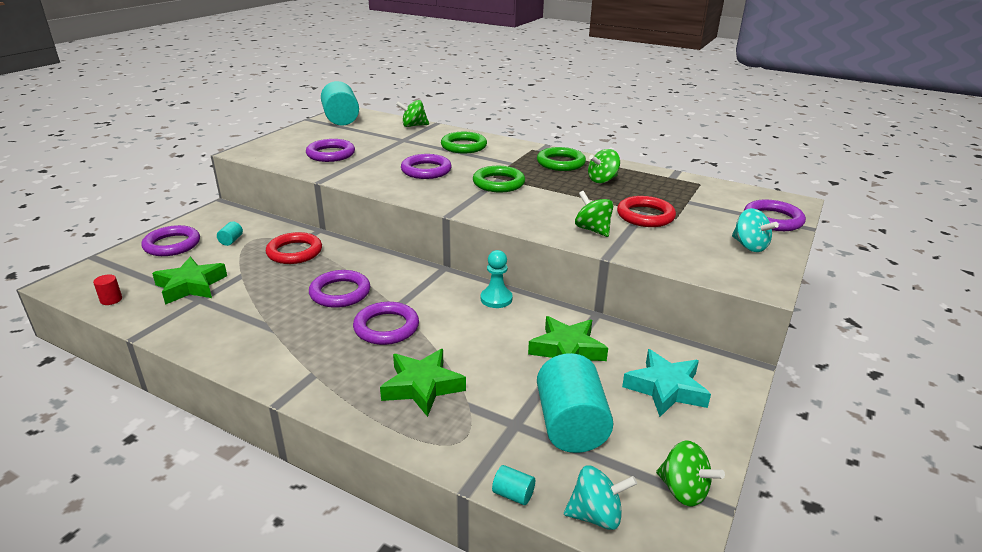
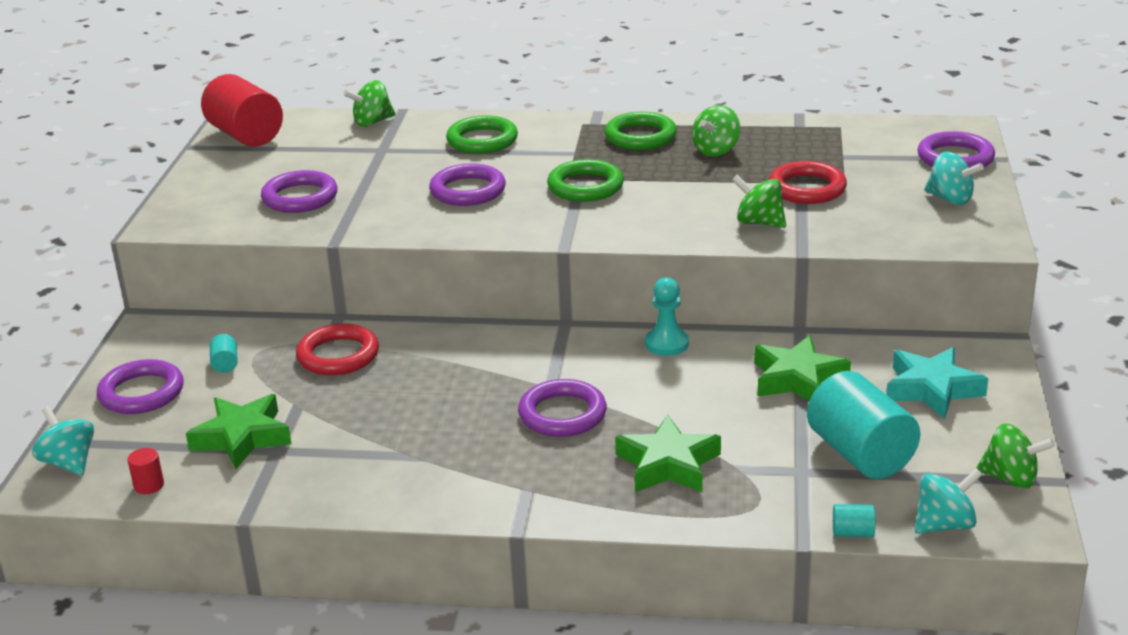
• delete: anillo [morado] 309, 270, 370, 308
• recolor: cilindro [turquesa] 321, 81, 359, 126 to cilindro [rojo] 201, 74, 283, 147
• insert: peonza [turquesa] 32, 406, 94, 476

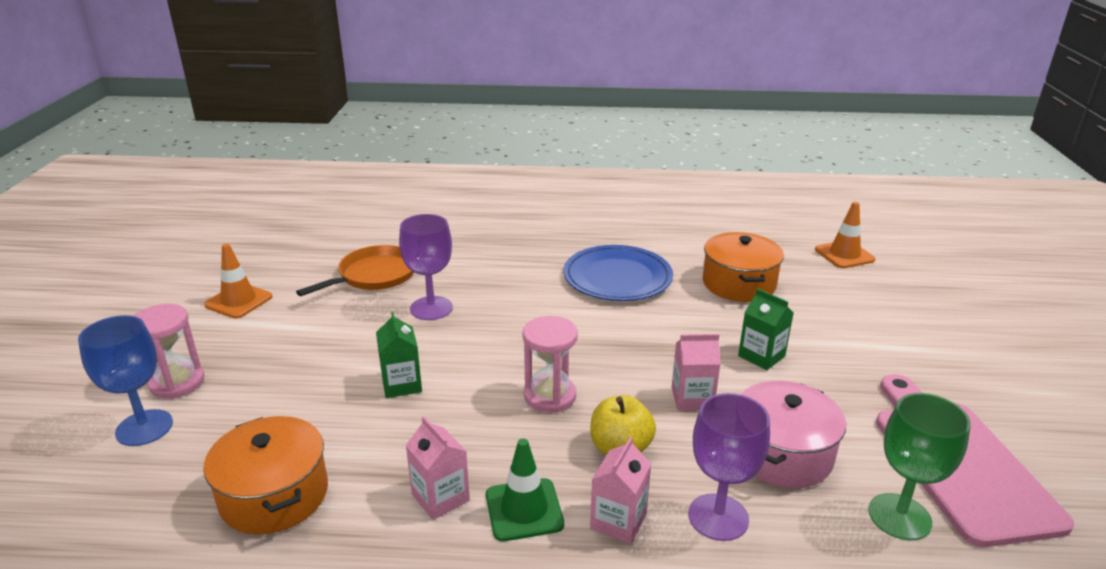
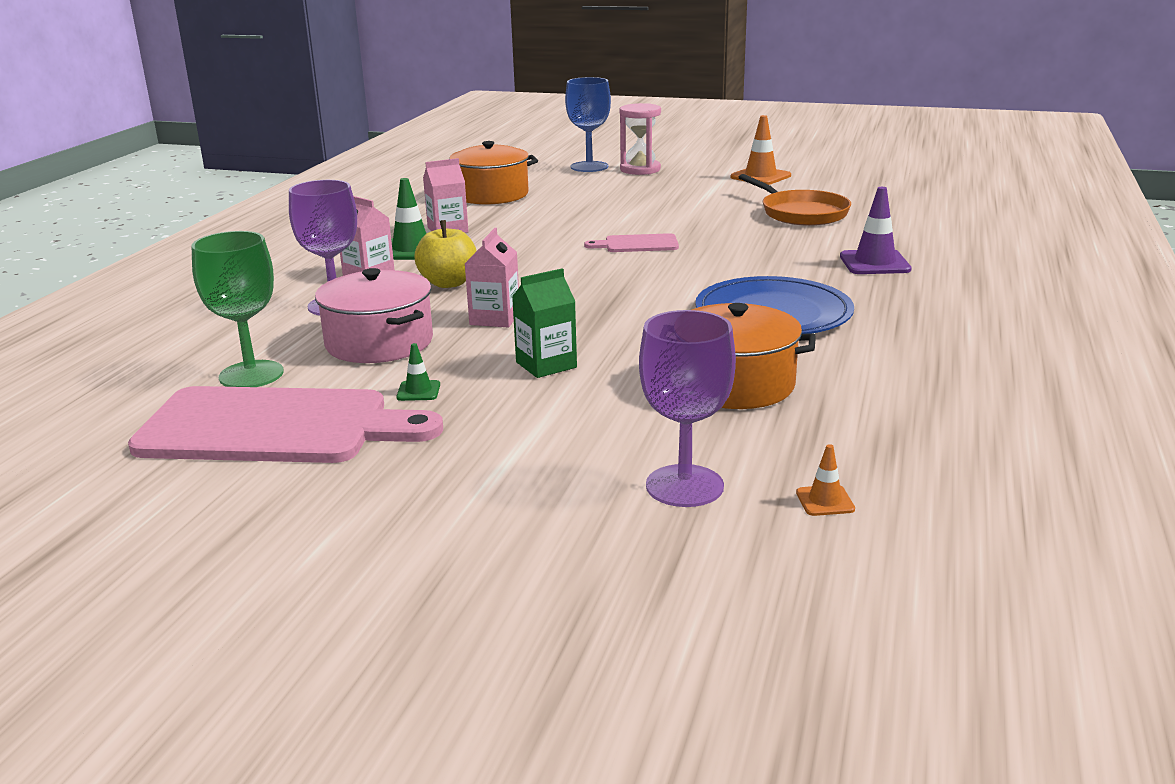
• delete: cartón de leche [verde] 376, 312, 422, 398
• move: copa [morado] 399, 214, 453, 320 to 639, 310, 736, 507
• delete: reloj de arena [rosa] 523, 316, 578, 413
• resize: cono de tráfico [naranja] 815, 202, 875, 268 = 796, 444, 855, 516 x0.52
• insert: cono de tráfico [verde] 396, 343, 440, 401
• insert: tabla de cortar [rosa] 584, 233, 679, 252
• insert: cono de tráfico [morado] 840, 187, 912, 274

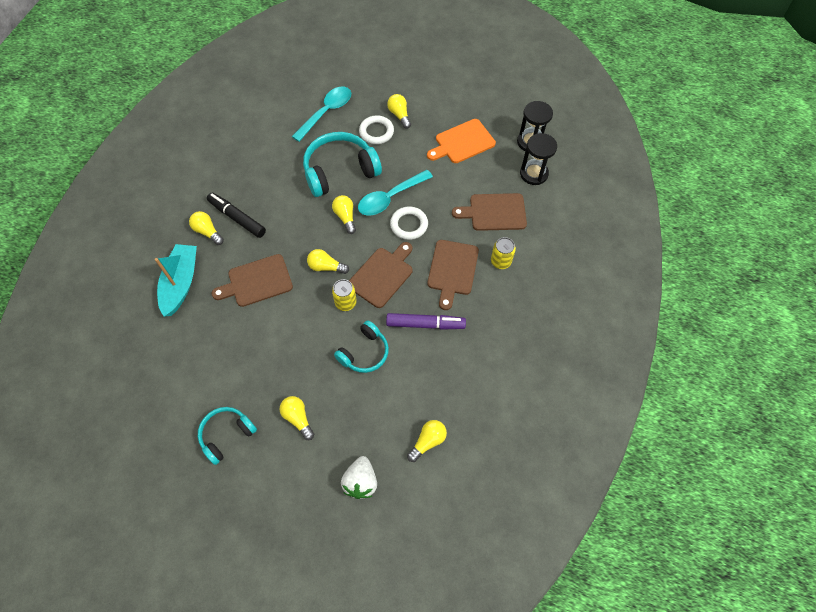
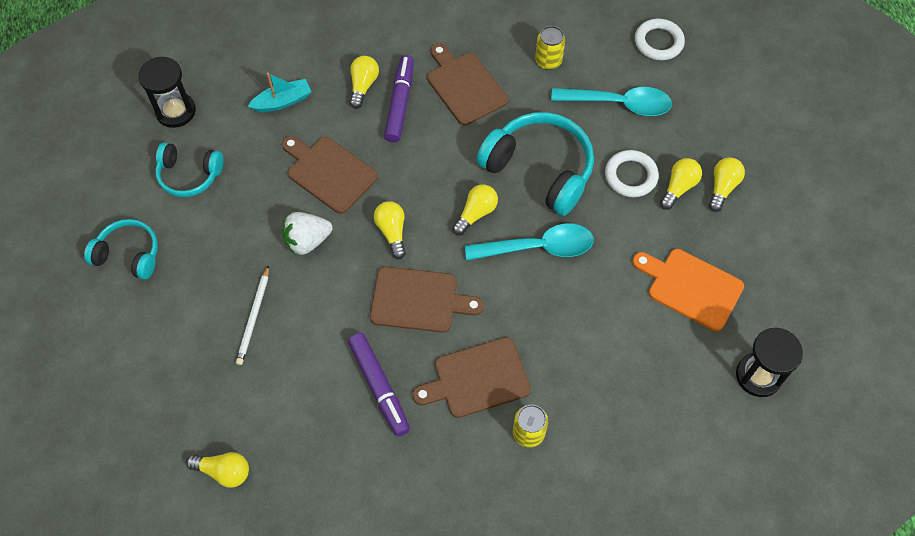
• resize: barco [turquesa] 155, 244, 197, 317 = 247, 73, 311, 112 x0.62
• recolor: rotulador [negro] 207, 193, 266, 238 to rotulador [morado] 384, 55, 414, 142
• move: bombilla [amarillo] 280, 396, 314, 440 to 709, 157, 745, 212
• move: lata [amarillo] 332, 279, 357, 311 to 535, 26, 565, 70
• move: auriculares [turquesa] 334, 320, 389, 373 to 155, 142, 223, 197
• move: fresa [blanco] 341, 456, 377, 499 to 282, 212, 333, 255
• rotate: cuchara [turquesa] 358, 170, 433, 215 = 465, 224, 594, 260 150 degrees clockwise
• move: anillo [blanco] 390, 206, 428, 240 to 635, 19, 685, 60
• move: tabla de cortar [marrón] 452, 193, 527, 231 to 427, 43, 508, 125
• move: reloj de arena [negro] 520, 133, 557, 185 to 138, 57, 196, 128
• insert: lápiz [blanco] 236, 265, 269, 365

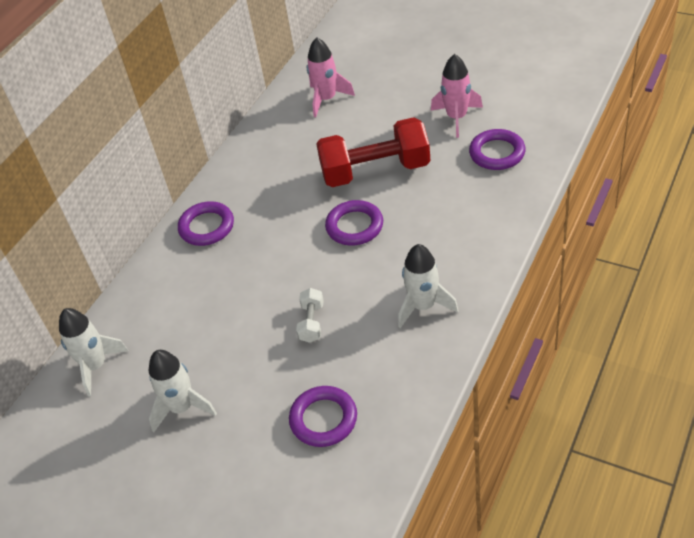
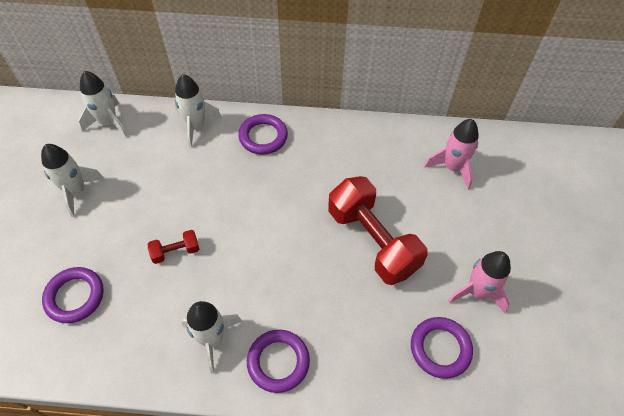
• recolor: mancuerna [blanco] 296, 288, 324, 343 to mancuerna [rojo] 148, 230, 199, 264
• move: anillo [morado] 325, 200, 383, 246 to 247, 330, 310, 393
• insert: cohete [blanco] 175, 74, 222, 147

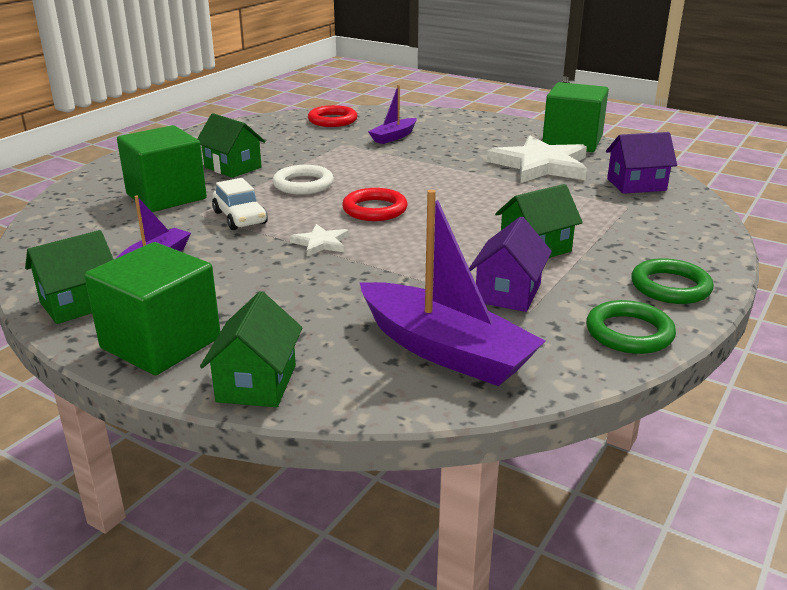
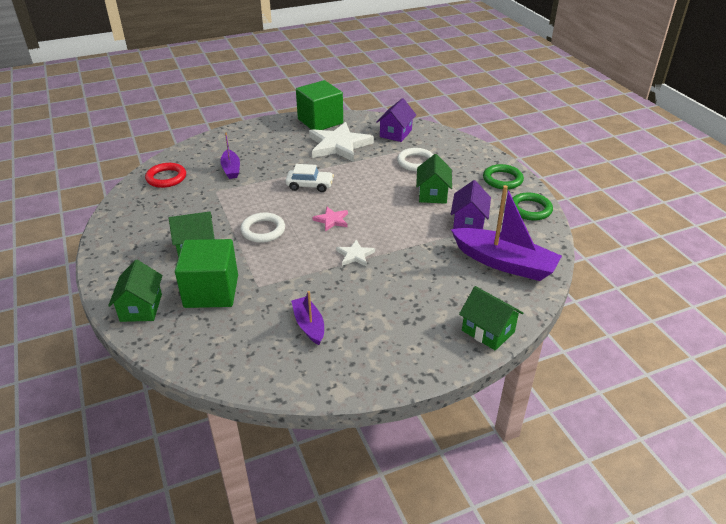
• move: casa [verde] 25, 230, 114, 324 to 108, 260, 162, 322
• delete: cubo [verde] 84, 242, 220, 375
• move: coche [blanco] 212, 178, 268, 230 to 285, 164, 334, 192
• replace: anillo [rojo] 342, 188, 408, 221 to estrella [rosa] 313, 207, 348, 231
• rotate: barco [morado] 360, 190, 545, 386 = 451, 185, 562, 281 45 degrees clockwise
• rotate: casa [morado] 469, 217, 552, 312 = 451, 180, 491, 229 45 degrees clockwise
• insert: anillo [blanco] 397, 148, 434, 171

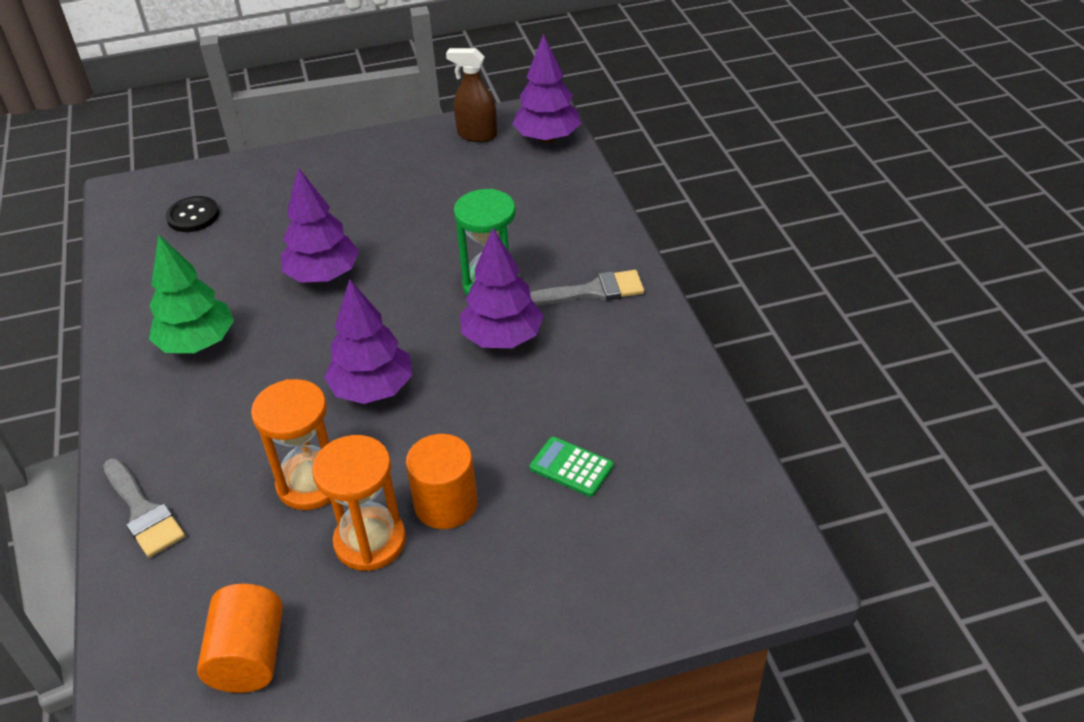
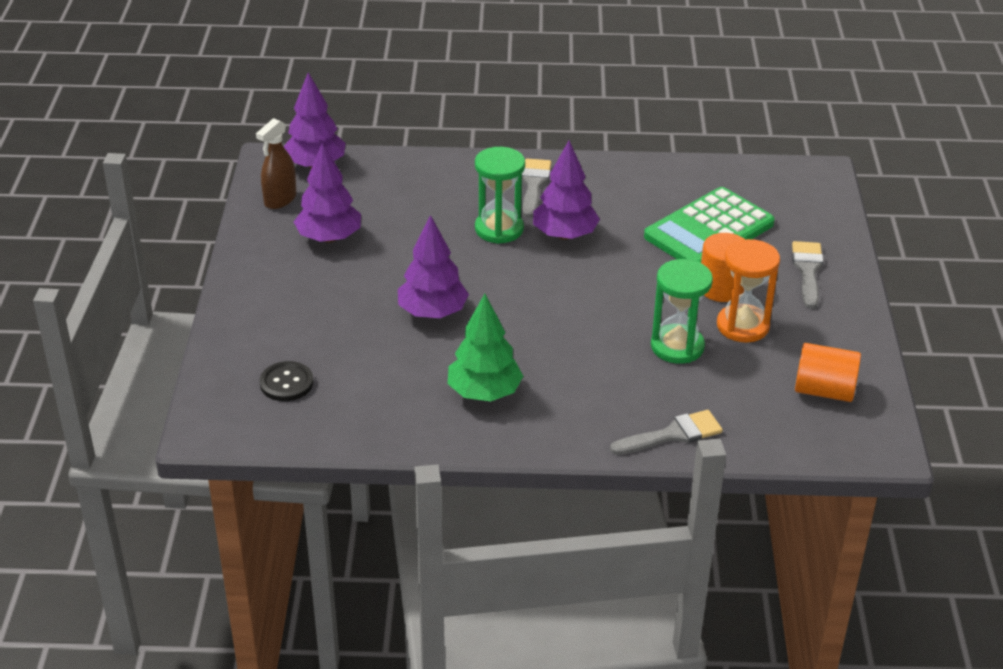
• recolor: reloj de arena [naranja] 251, 379, 331, 510 to reloj de arena [verde] 651, 259, 713, 364
• move: árbol [morado] 324, 279, 412, 404 to 294, 142, 361, 243
• resize: calculadora [verde] 530, 437, 613, 497 = 644, 187, 775, 263 x2.25
• insert: pincel [gris] 792, 241, 823, 309

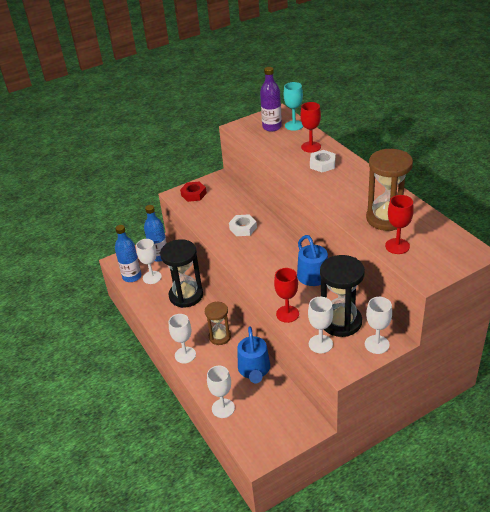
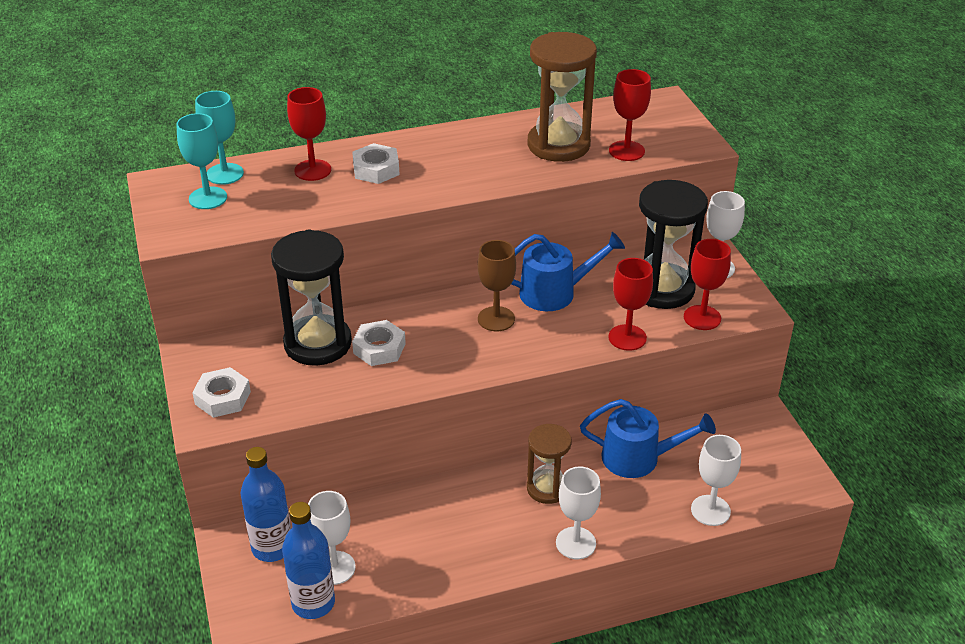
• move: reloj de arena [negro] 160, 239, 203, 308 to 271, 230, 352, 366
• recolor: tuerca [rojo] 180, 182, 207, 202 to tuerca [blanco] 192, 367, 251, 418
• replace: botella [morado] 260, 67, 282, 131 to copa [turquesa] 176, 113, 227, 209
• recolor: copa [blanco] 308, 297, 333, 353 to copa [rojo] 684, 239, 731, 330
• insert: copa [marrón] 478, 240, 516, 331

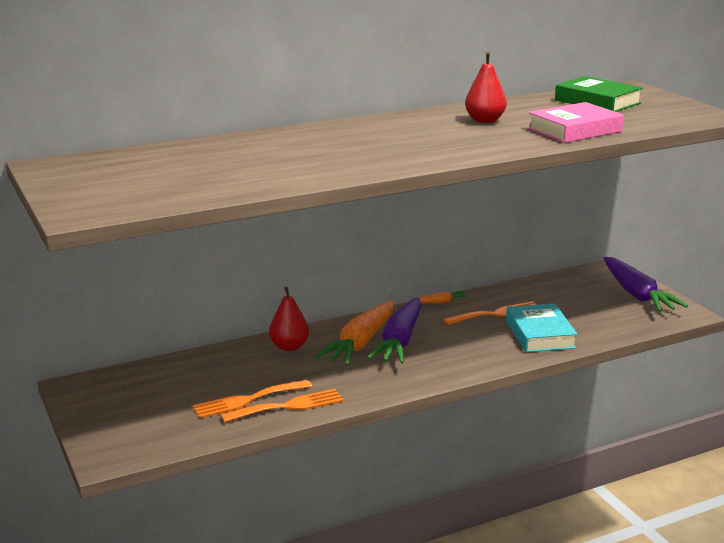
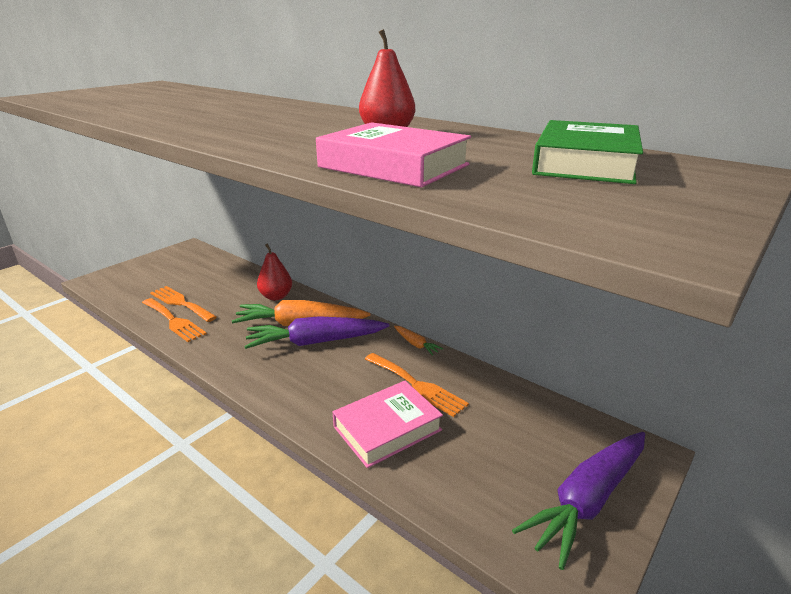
• recolor: libro [turquesa] 506, 303, 578, 352 to libro [rosa] 333, 381, 443, 468

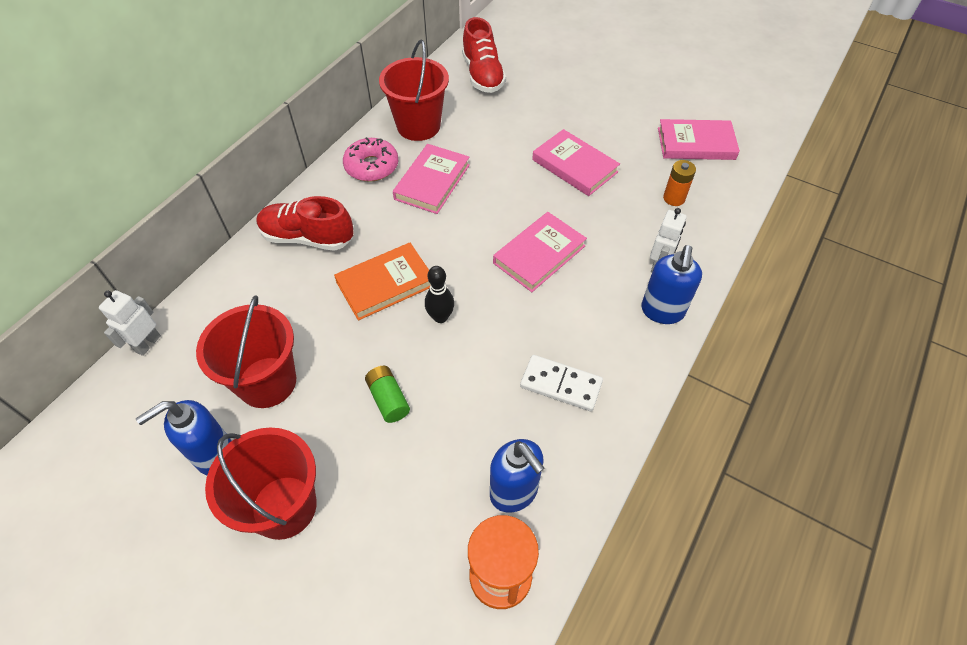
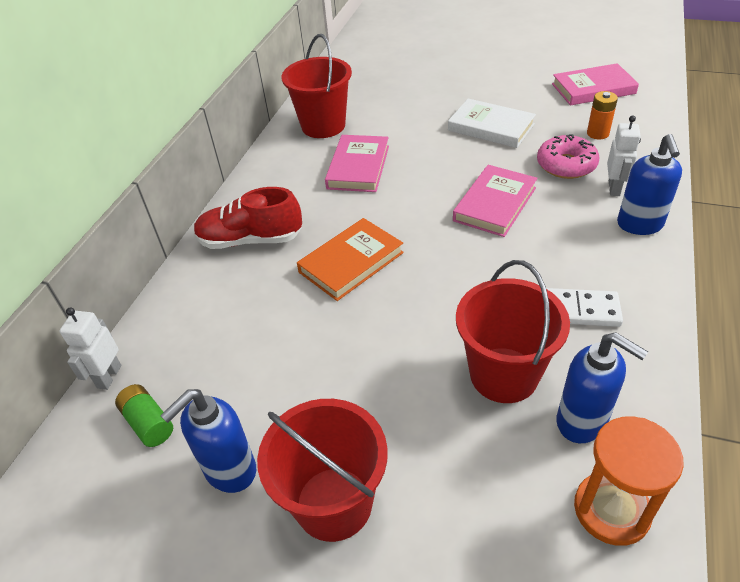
• move: balde [rojo] 196, 295, 296, 408 to 456, 260, 570, 403
• move: rosquilla [rosa] 343, 137, 398, 182 to 537, 134, 599, 179
• move: pila [verde] 365, 366, 410, 423 to 115, 384, 173, 447
• delete: bolo [negro] 425, 266, 454, 323
• delete: zapato [rojo] 462, 17, 506, 93
• recolor: libro [rosa] 532, 129, 620, 196 to libro [blanco] 448, 99, 536, 148

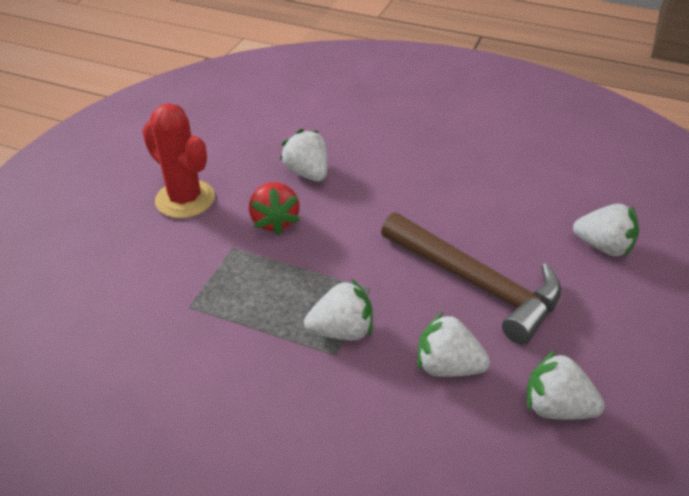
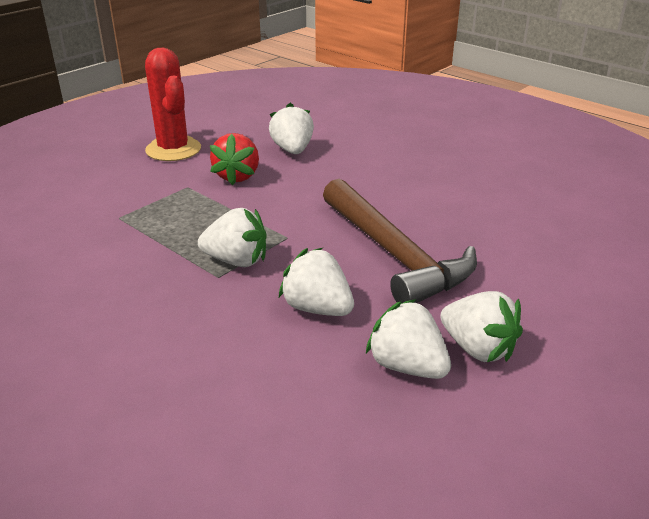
• move: fresa [blanco] 573, 204, 639, 257 to 440, 291, 523, 362

